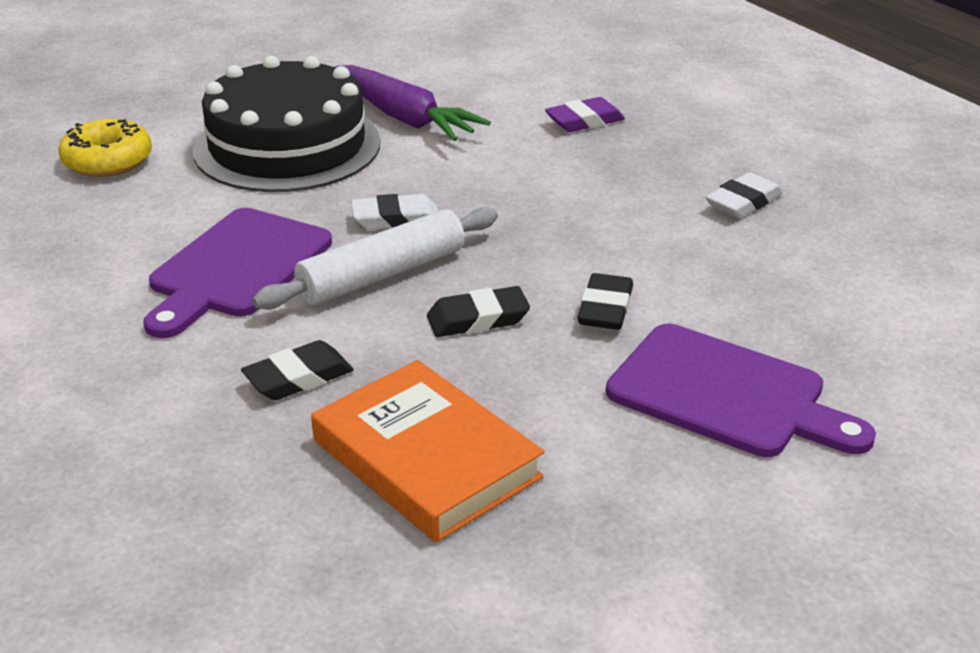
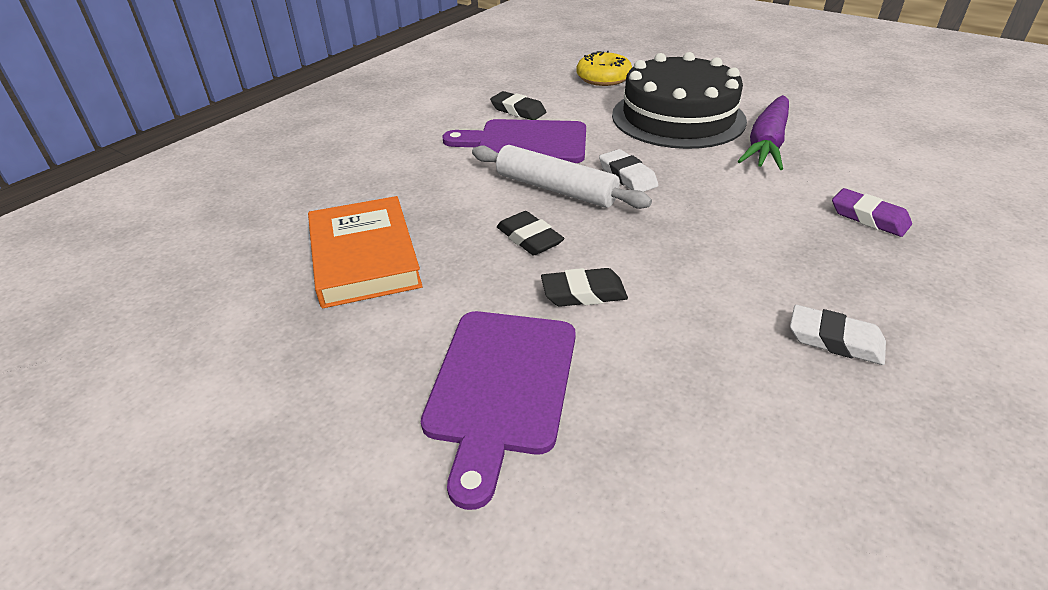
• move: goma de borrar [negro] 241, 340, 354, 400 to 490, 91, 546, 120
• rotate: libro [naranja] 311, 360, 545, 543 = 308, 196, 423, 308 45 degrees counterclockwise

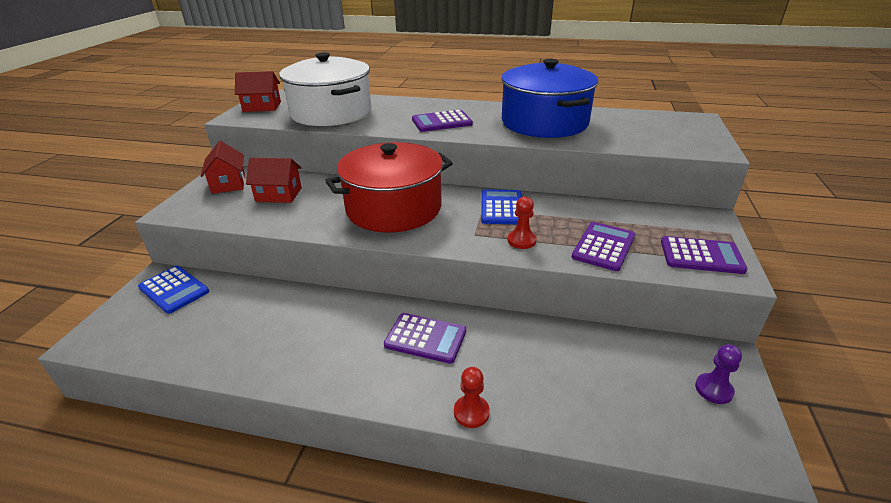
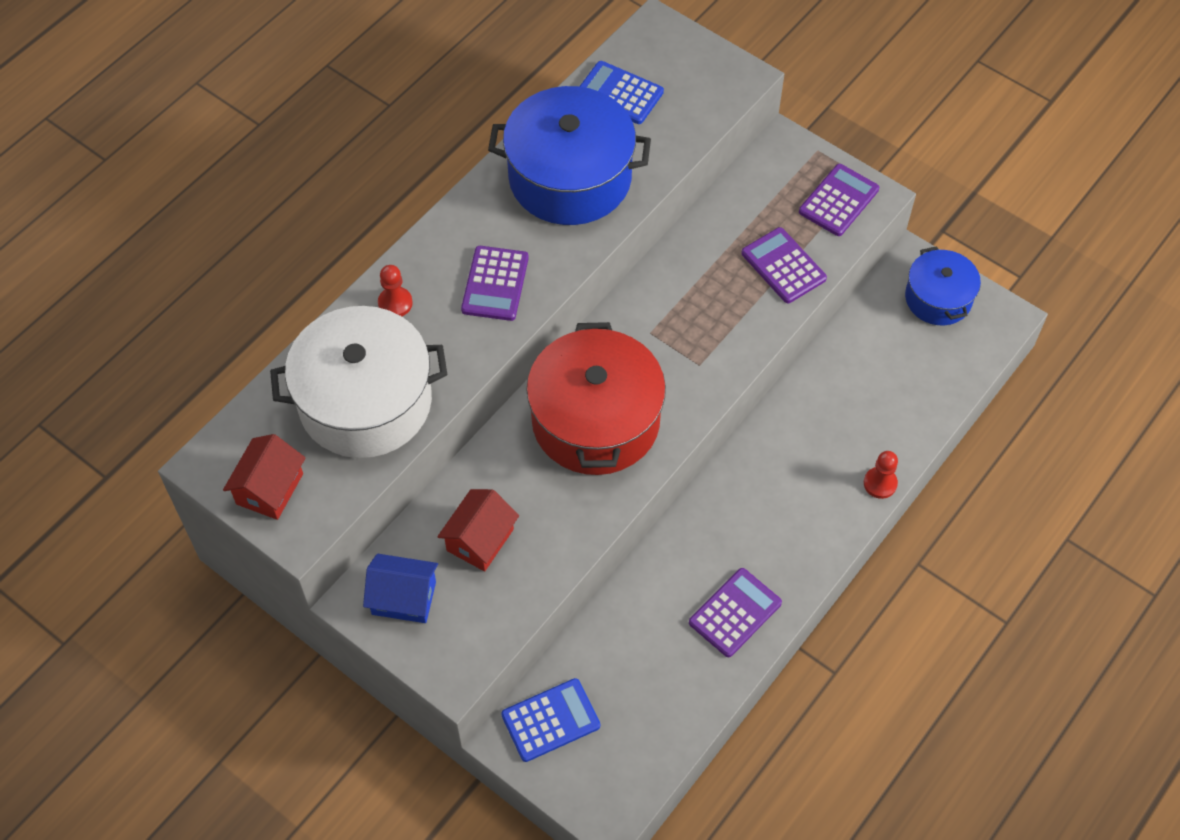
• recolor: casa [rojo] 201, 141, 245, 194 to casa [azul] 363, 554, 438, 623
• move: calculadora [morado] 384, 313, 466, 364 to 689, 568, 782, 657
• move: calculadora [azul] 481, 189, 522, 224 to 579, 61, 664, 124
• move: peón [rojo] 508, 197, 536, 249 to 378, 265, 413, 316
• replace: peón [morado] 695, 344, 742, 404 to olla [azul] 905, 246, 981, 325

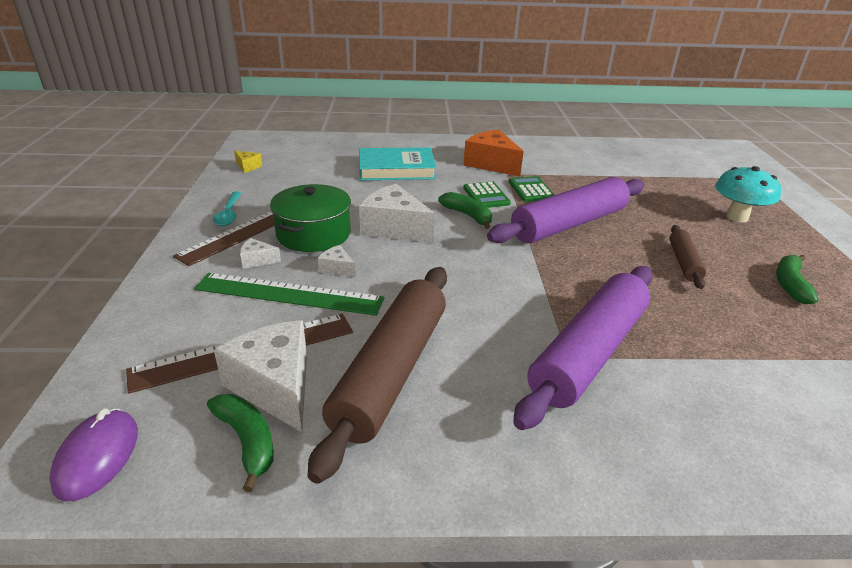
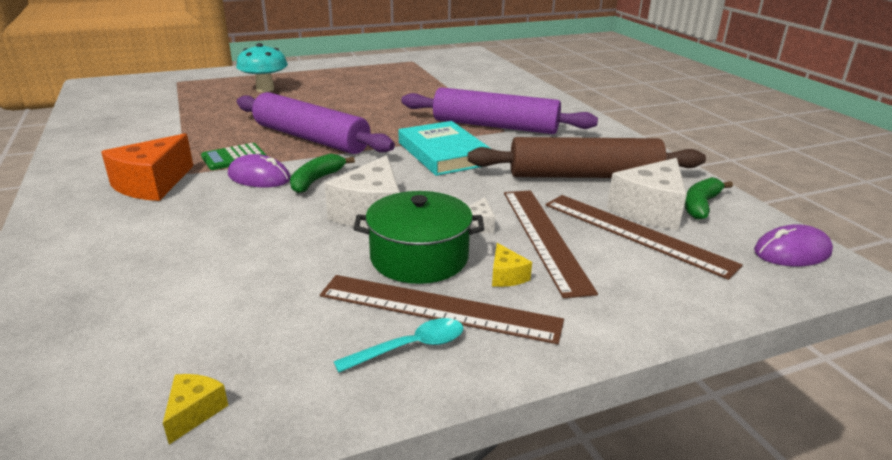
• recolor: regla [verde] 194, 273, 384, 316 to regla [marrón] 504, 190, 598, 298
• recolor: queso [blanco] 240, 238, 281, 268 to queso [amarillo] 492, 243, 532, 287
• move: libro [turquesa] 359, 147, 436, 180 to 398, 121, 491, 176
• replace: calculadora [verde] 463, 181, 511, 208 to ratón [morado] 228, 154, 291, 187
• delete: rodillo [marrón] 669, 225, 706, 289
• delete: plátano [verde] 776, 255, 818, 304

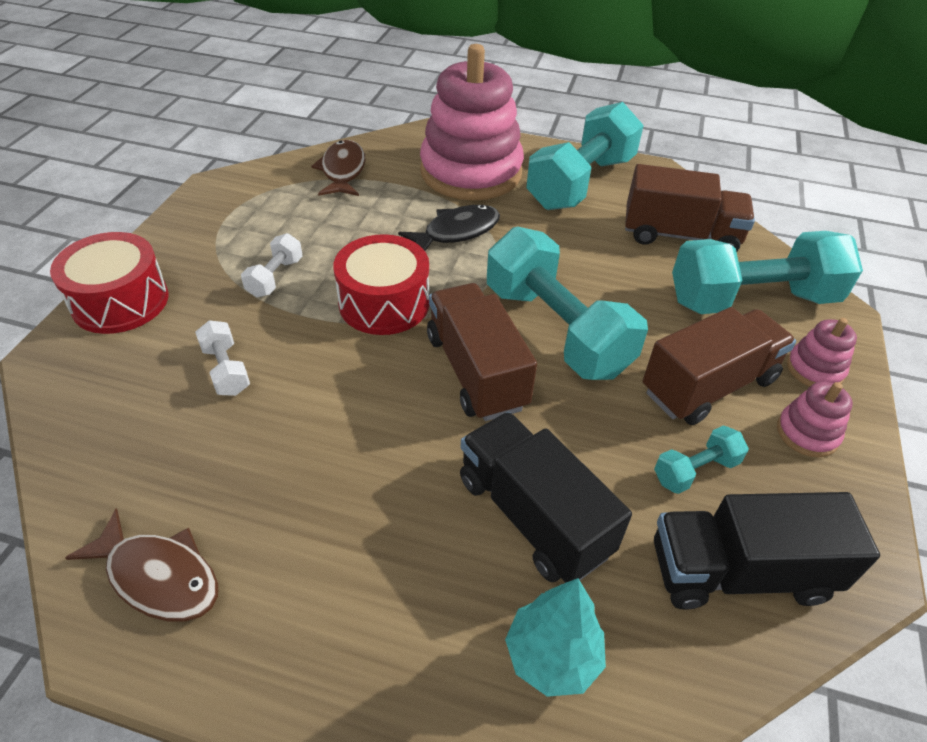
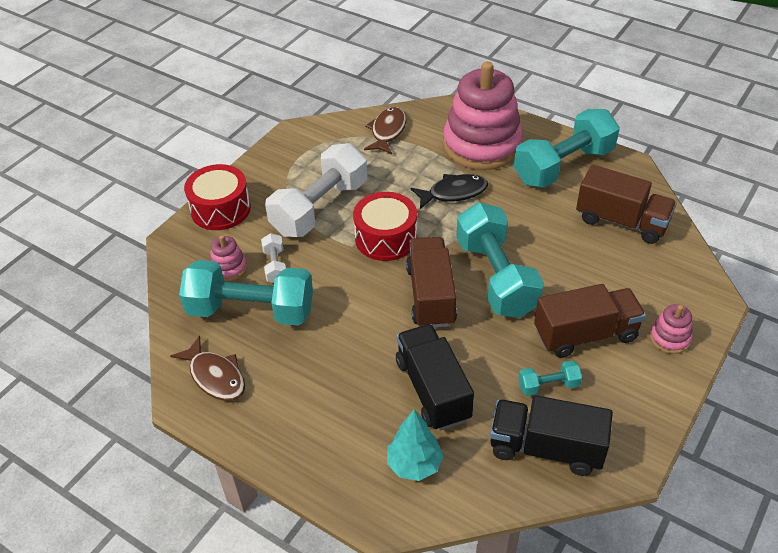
• resize: mancuerna [blanco] 241, 233, 303, 297 = 265, 143, 367, 237 x2.27
• move: mancuerna [turquesa] 672, 231, 863, 314 to 179, 260, 313, 326
• move: juguete apilable [rosa] 777, 382, 853, 457 to 210, 235, 247, 282

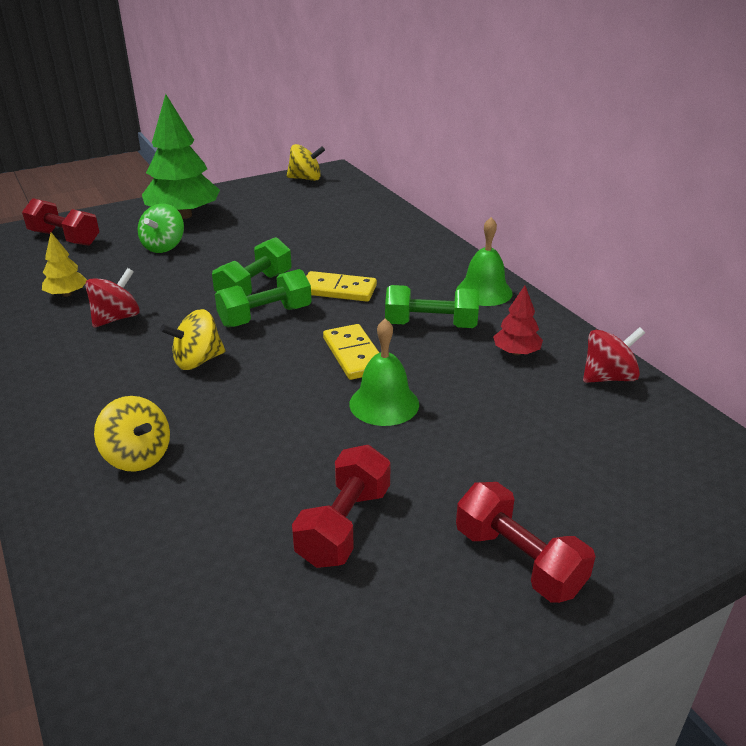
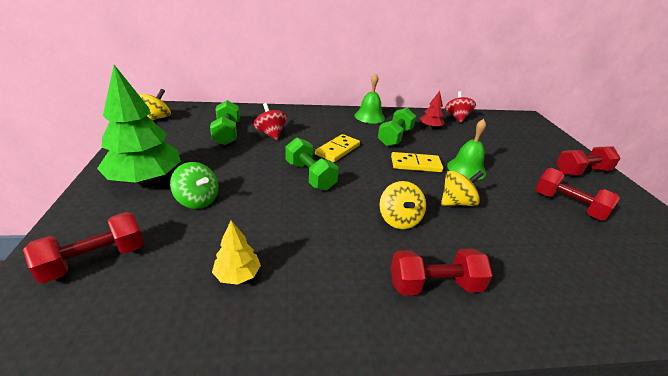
• move: peonza [rojo] 85, 268, 140, 328 to 254, 103, 287, 140
• move: peonza [amarillo] 94, 396, 170, 472 to 441, 170, 484, 206
• move: mancuerna [verde] 215, 269, 312, 327 to 210, 100, 240, 145
• insert: mancuerna [rojo] 391, 249, 493, 295

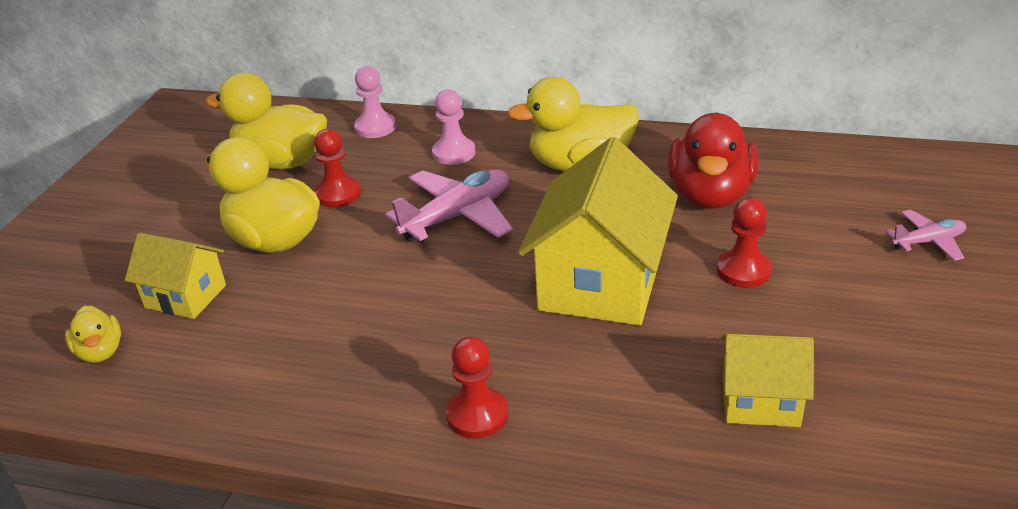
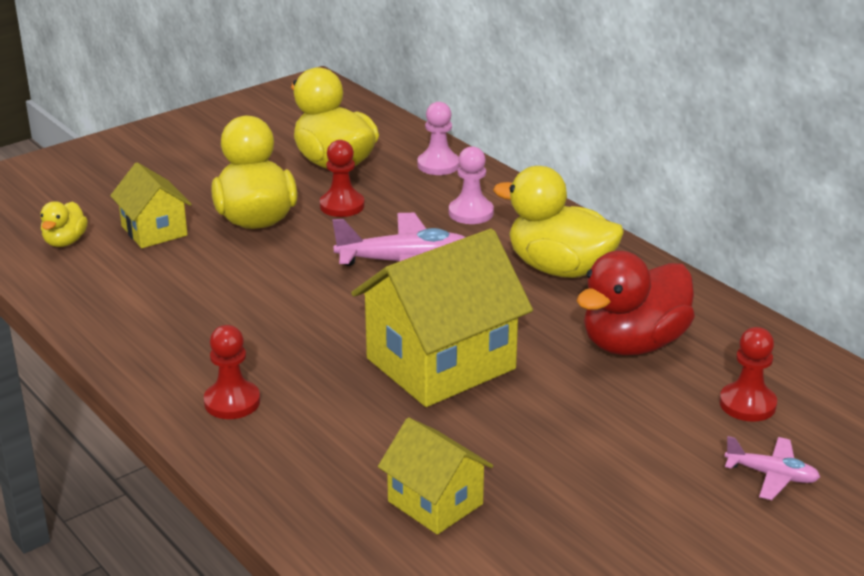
• move: peón [rojo] 717, 197, 772, 288 to 720, 327, 777, 422

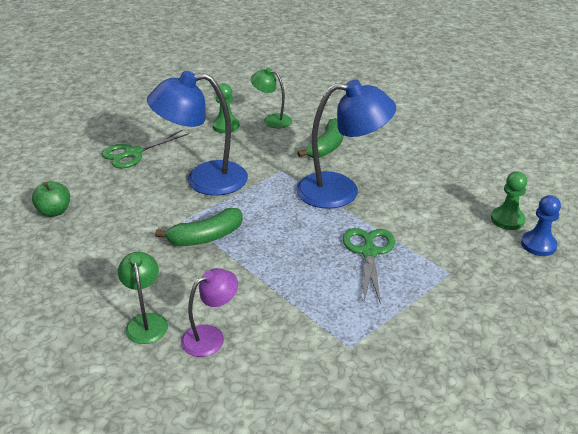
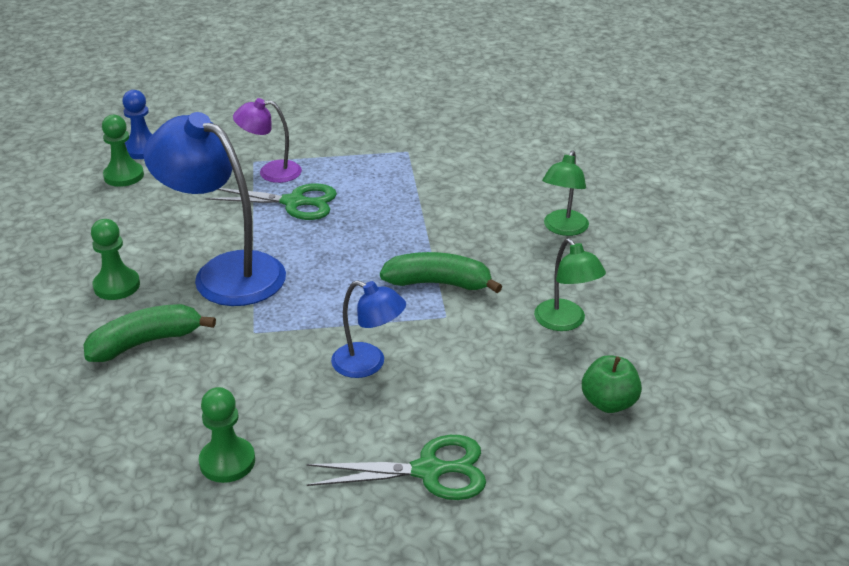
• resize: lámpara [azul] 147, 71, 248, 196 = 331, 280, 406, 378 x0.54
• move: lámpara [morado] 181, 268, 238, 357 to 233, 98, 302, 183
• move: lámpara [verde] 251, 68, 292, 128 to 534, 238, 606, 331
• rotate: tijeras [verde] 343, 228, 395, 305 = 206, 184, 337, 220 120 degrees counterclockwise
• insert: peón [verde] 91, 219, 140, 300

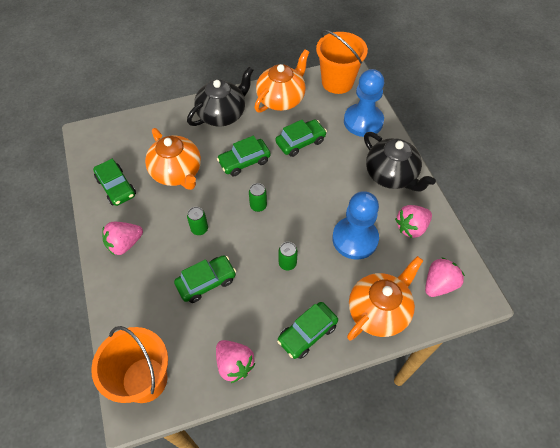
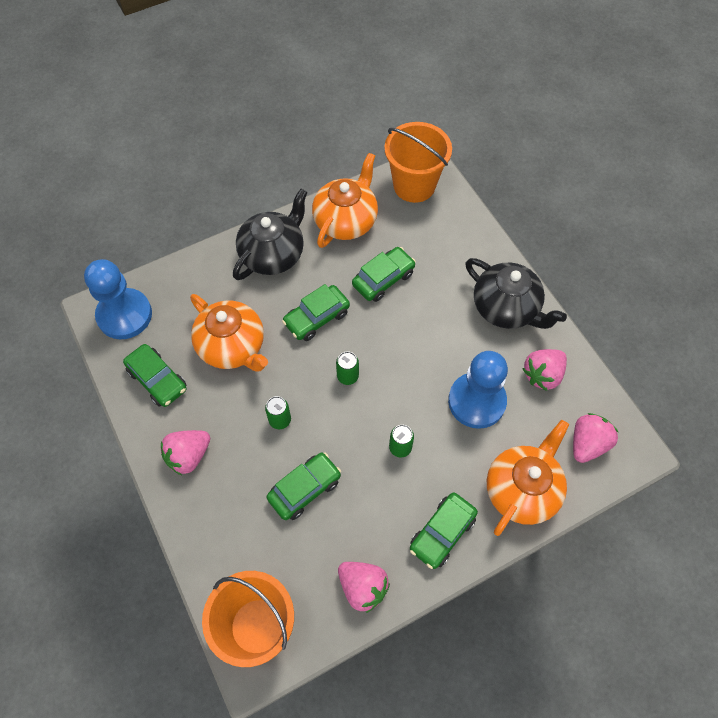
• move: peón [azul] 344, 69, 384, 137 to 84, 259, 152, 339

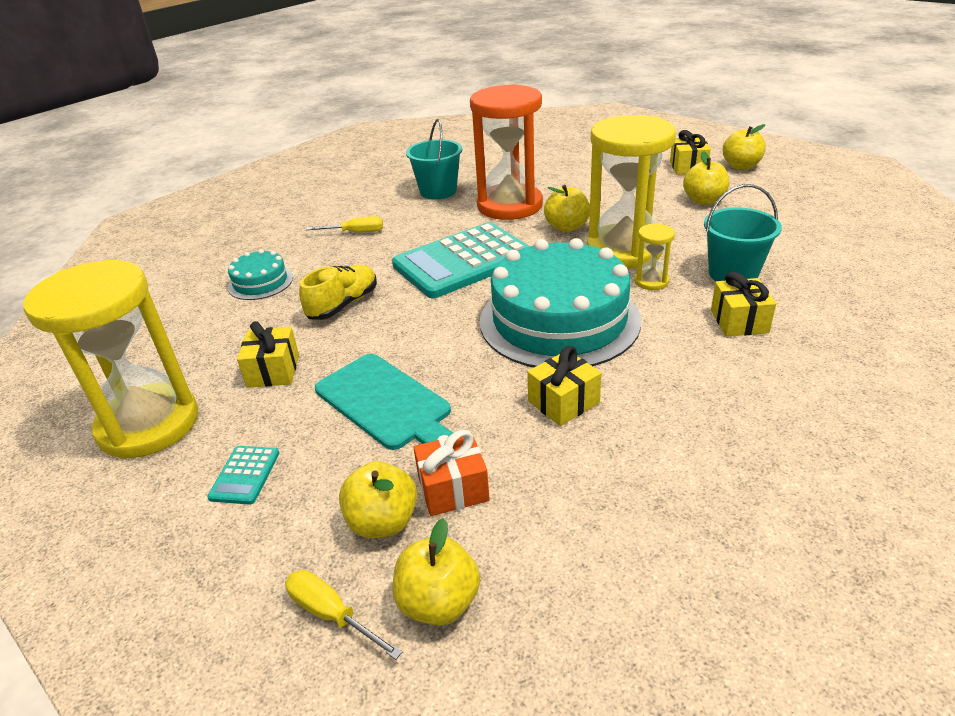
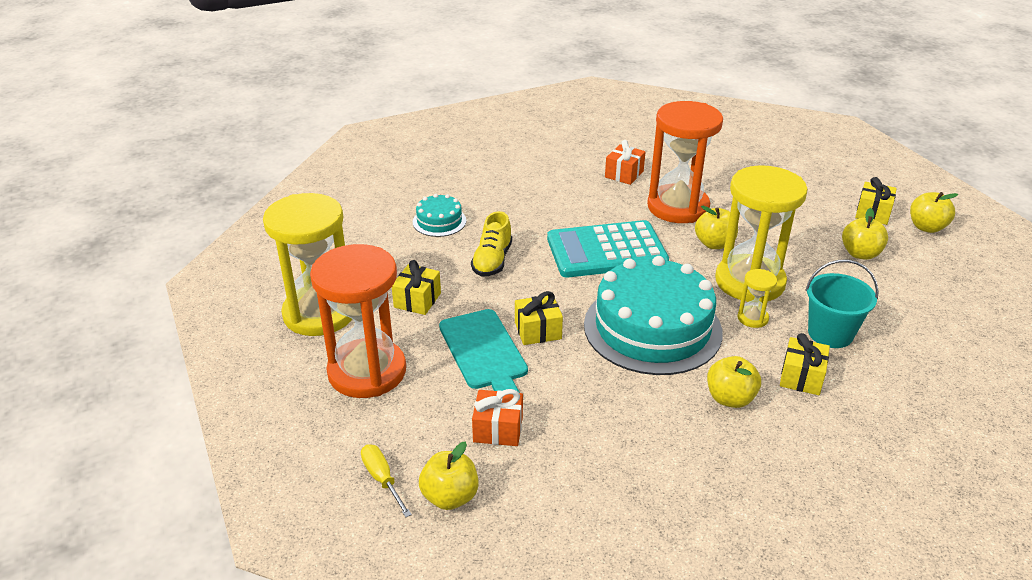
• replace: calculadora [turquesa] 207, 446, 279, 505 to reloj de arena [naranja] 310, 244, 406, 398
• rotate: zapato [amarillo] 299, 264, 377, 320 = 471, 211, 512, 277 135 degrees clockwise
• delete: destornillador [amarillo] 306, 216, 383, 232
• move: manzana [amarillo] 339, 461, 417, 538 to 707, 356, 761, 408
• replace: balde [turquesa] 406, 119, 462, 200 to regalo [naranja] 605, 140, 646, 185
• move: regalo [amarillo] 527, 346, 602, 426 to 515, 291, 563, 345

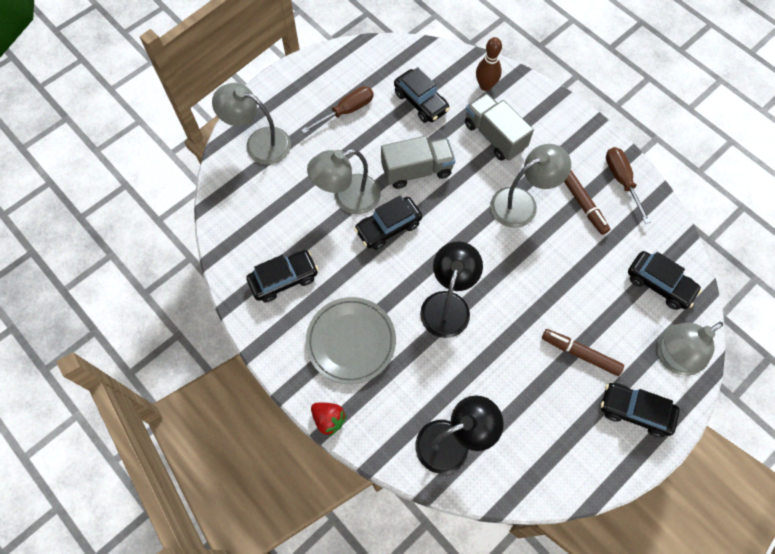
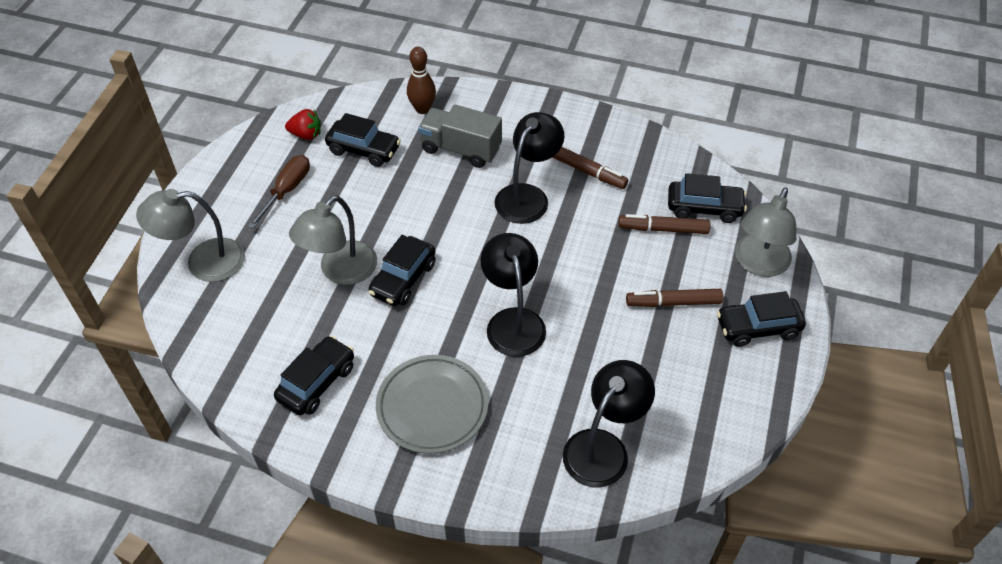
• move: fresa [rojo] 311, 402, 347, 437 to 285, 109, 321, 140
• delete: camión [gris] 381, 136, 456, 189
• recolor: lámpara [gris] 490, 144, 571, 228 to lámpara [negro] 494, 112, 564, 224
• delete: destornillador [marrón] 606, 147, 651, 224
• insert: rotulador [marrón] 618, 214, 710, 234

